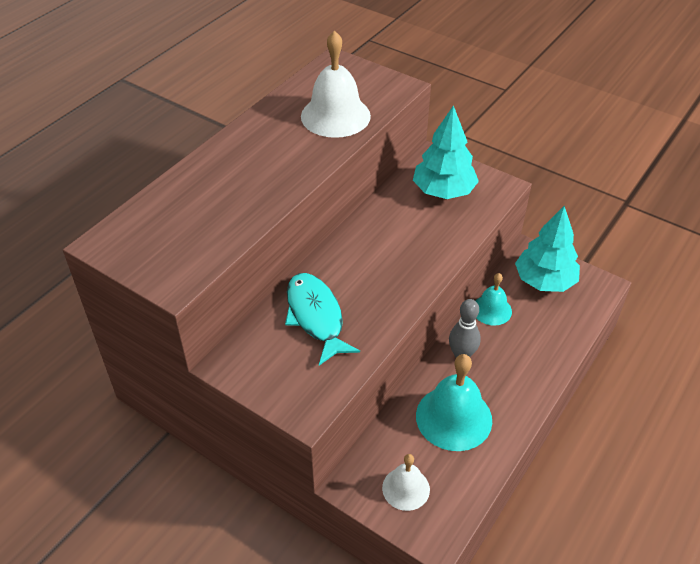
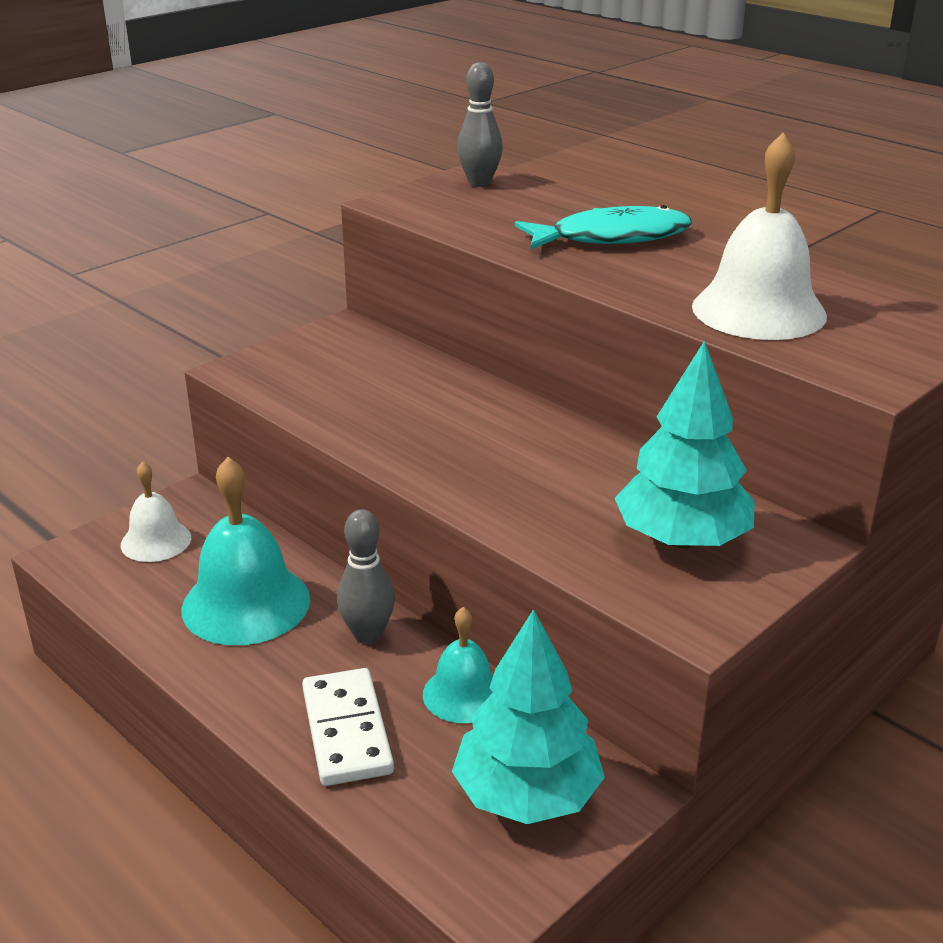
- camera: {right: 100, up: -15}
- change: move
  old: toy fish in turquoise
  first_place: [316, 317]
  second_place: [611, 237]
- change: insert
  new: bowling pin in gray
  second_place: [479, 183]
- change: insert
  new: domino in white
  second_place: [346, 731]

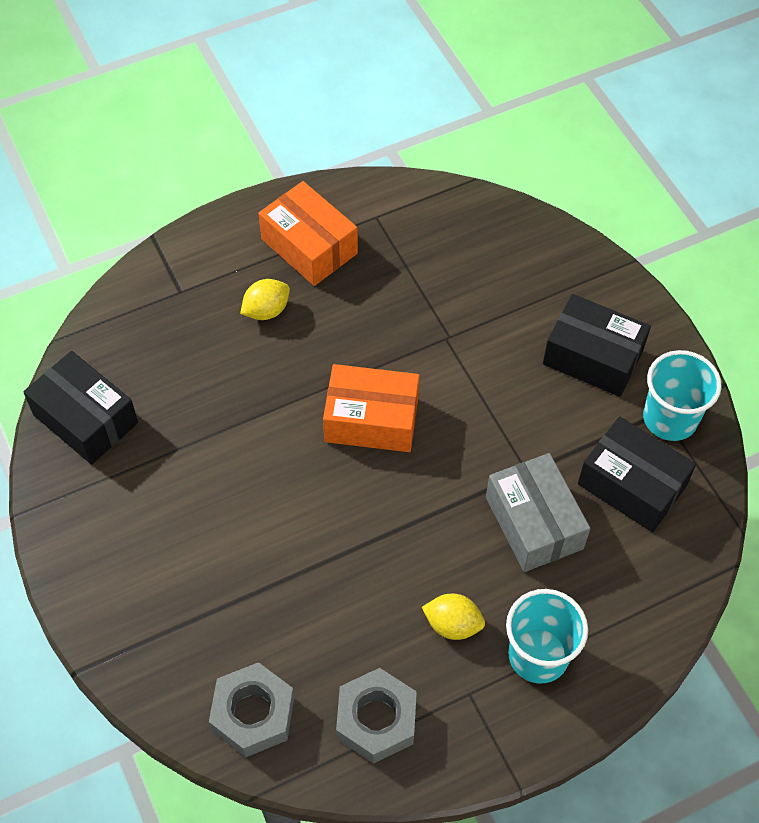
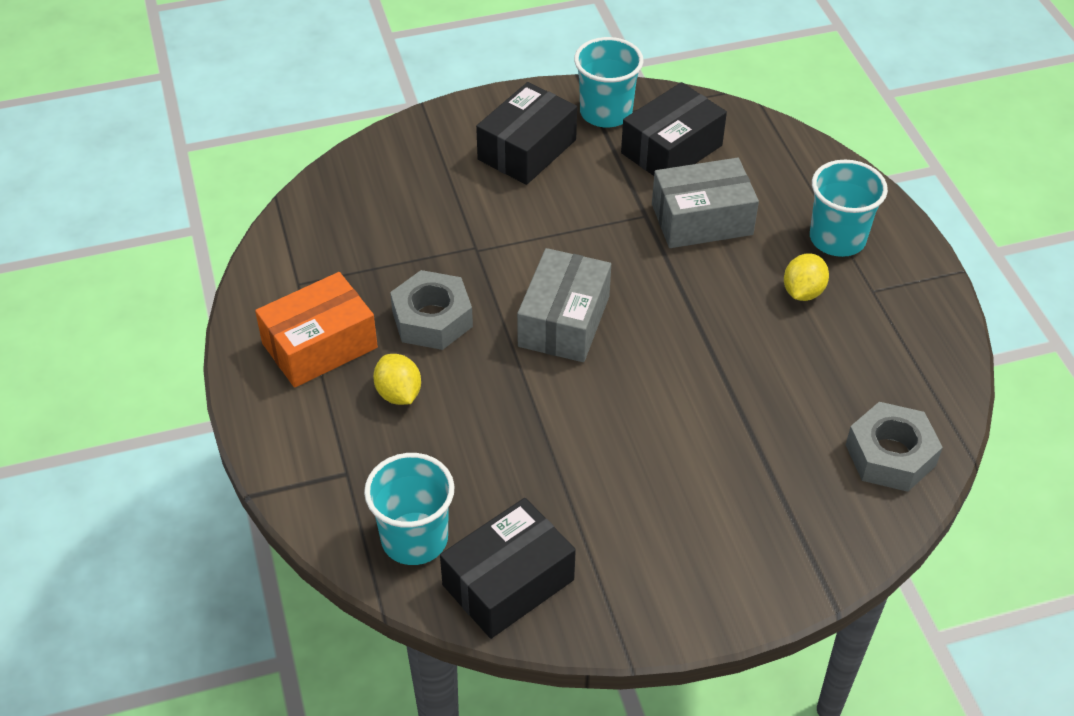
- camera: {right: -80, up: -10}
- change: recolor
  old: package in bright orange
  new: package in gray
  first_place: [371, 420]
  second_place: [564, 321]
- change: move
  old: hexagon nut in gray
  first_place: [376, 719]
  second_place: [432, 319]
- change: insert
  new: beaker in turquoise
  second_place: [414, 539]

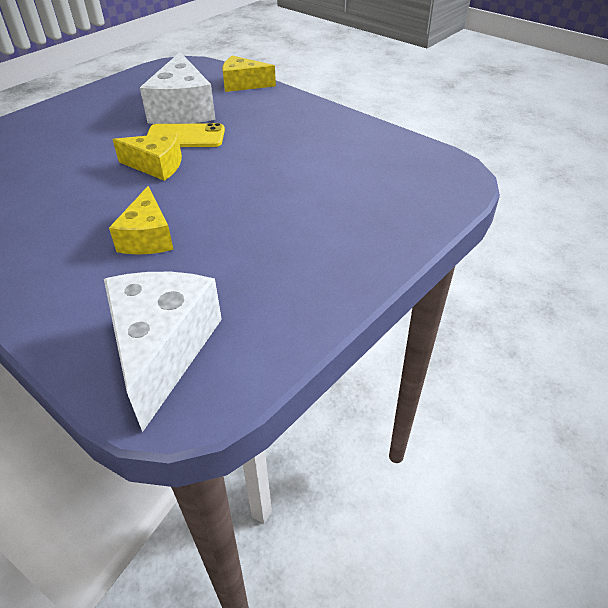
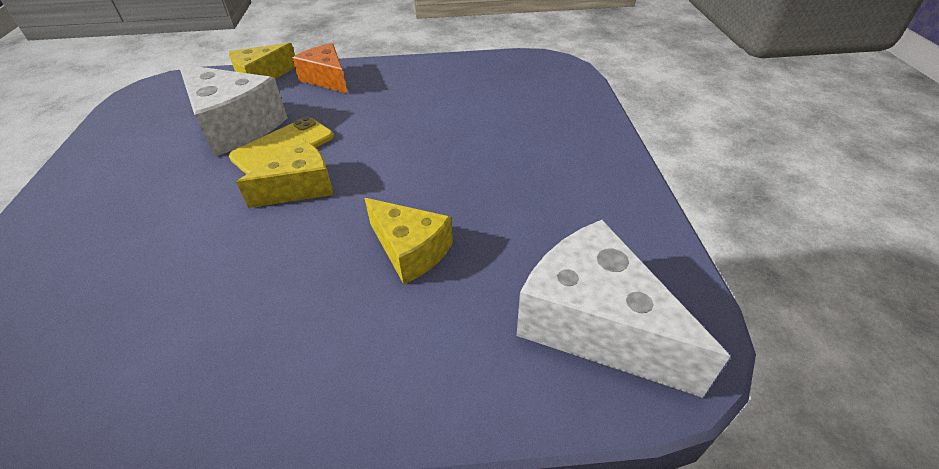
- camera: {right: -45, up: 0}
- change: insert
  new: cheese wedge in bright orange
  second_place: [327, 79]

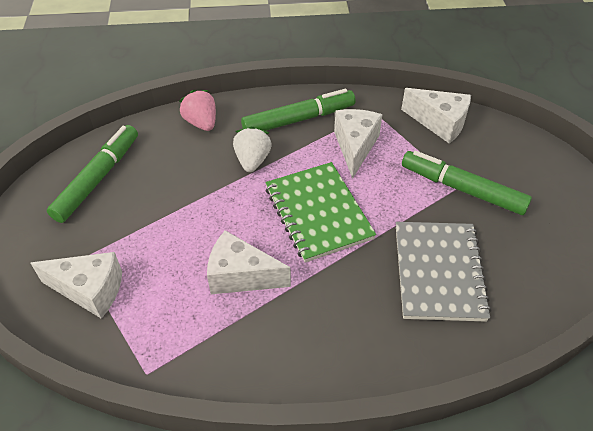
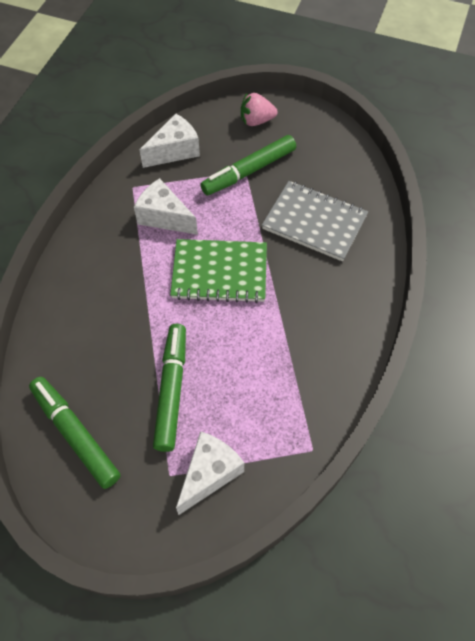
- camera: {right: -65, up: 10}
- change: move
  old: marker in emerald
  first_place: [299, 119]
  second_place: [171, 389]
- change: move
  old: berry in rosy
  first_place: [201, 122]
  second_place: [256, 121]
- change: delete
  old: berry in white
  first_place: [252, 160]
- change: delete
  old: cheese wedge in white
  first_place: [241, 276]

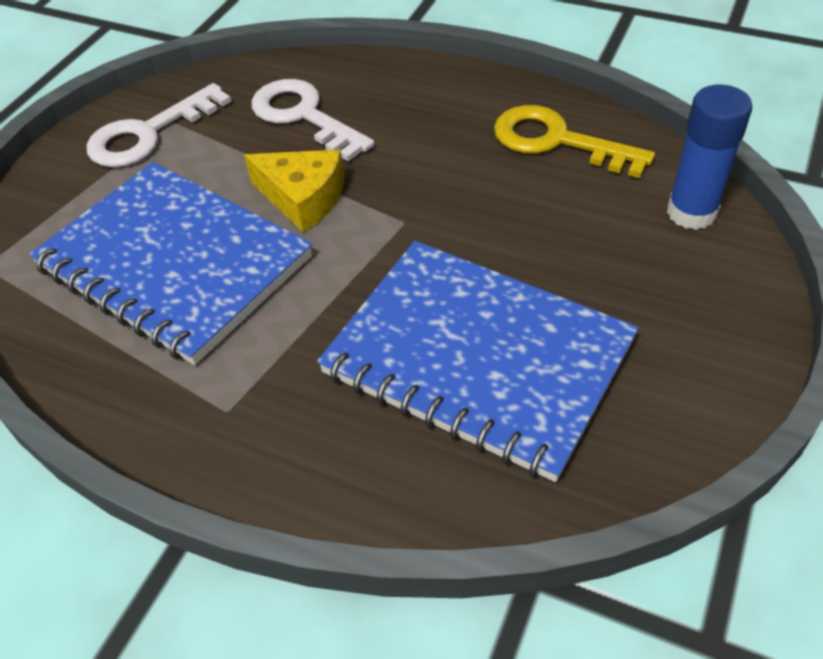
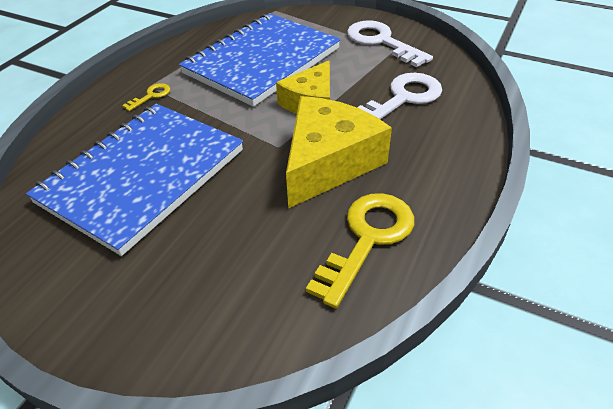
- camera: {right: 90, up: -5}
- change: delete
  old: glue stick in cobalt
  first_place: [691, 212]
- change: insert
  new: key in bright yellow
  second_place: [151, 96]
- change: insert
  new: cheese wedge in bright yellow
  second_place: [328, 162]

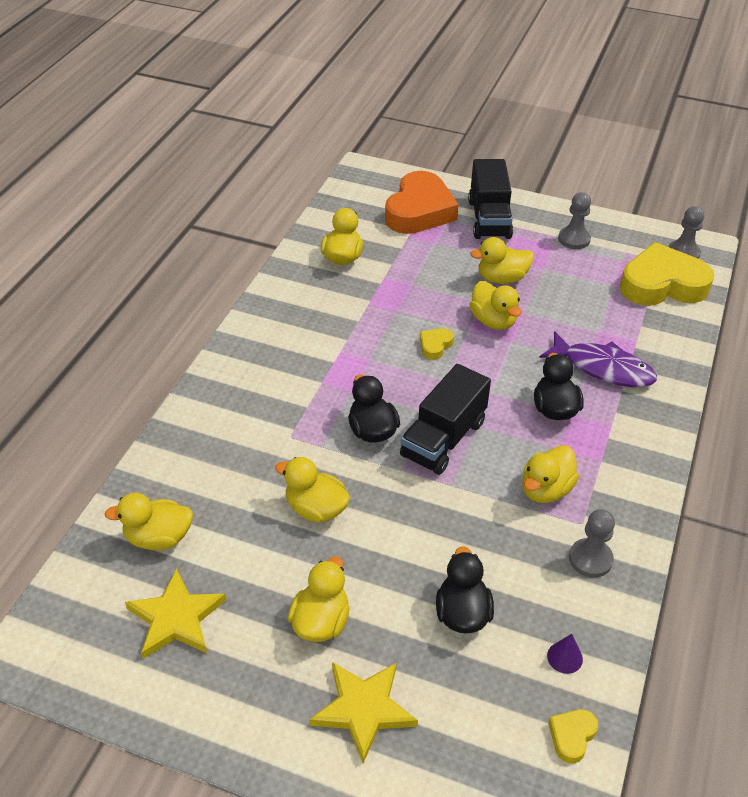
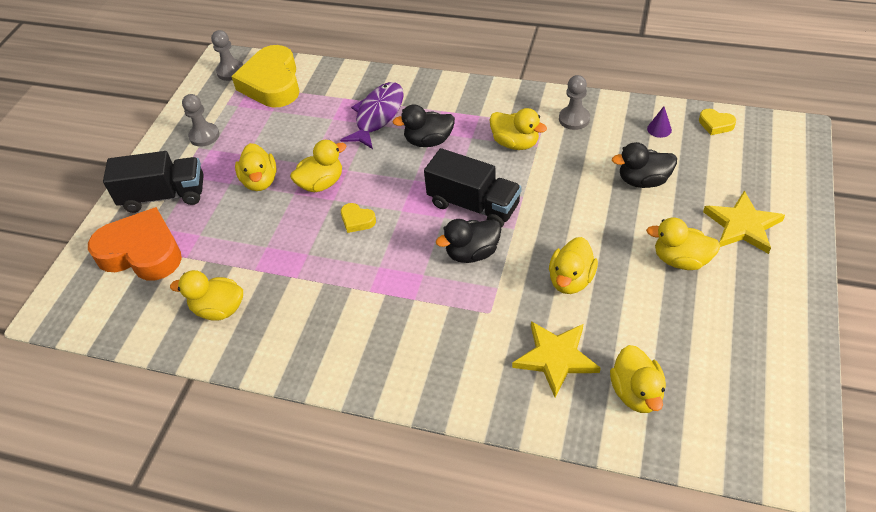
- camera: {right: -90, up: 5}
- change: move
  old: star shape in bright yellow
  first_place: [176, 618]
  second_place: [555, 358]

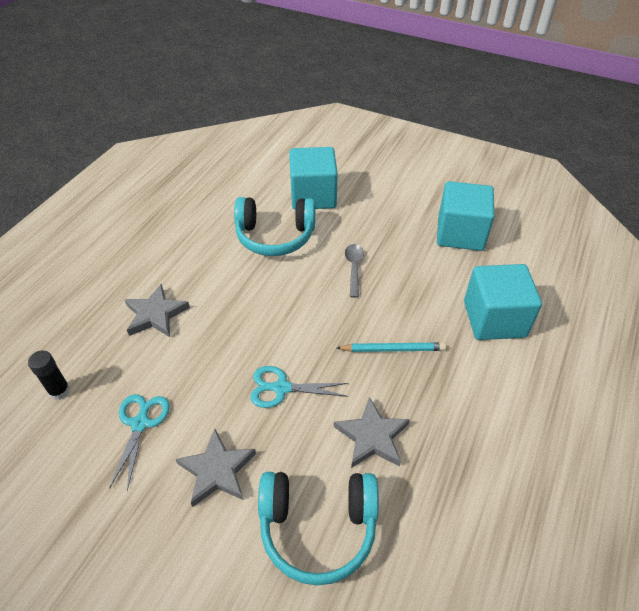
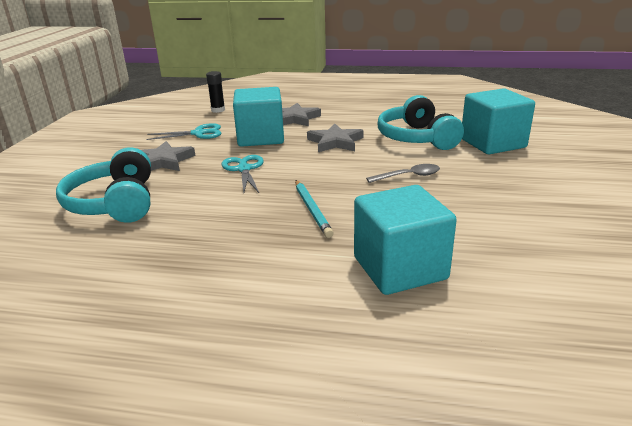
- camera: {right: 75, up: -20}
- change: move
  old: solid cube in turquoise
  first_place: [460, 233]
  second_place: [260, 137]
- change: move
  old: star shape in gray
  first_place: [372, 436]
  second_place: [335, 142]

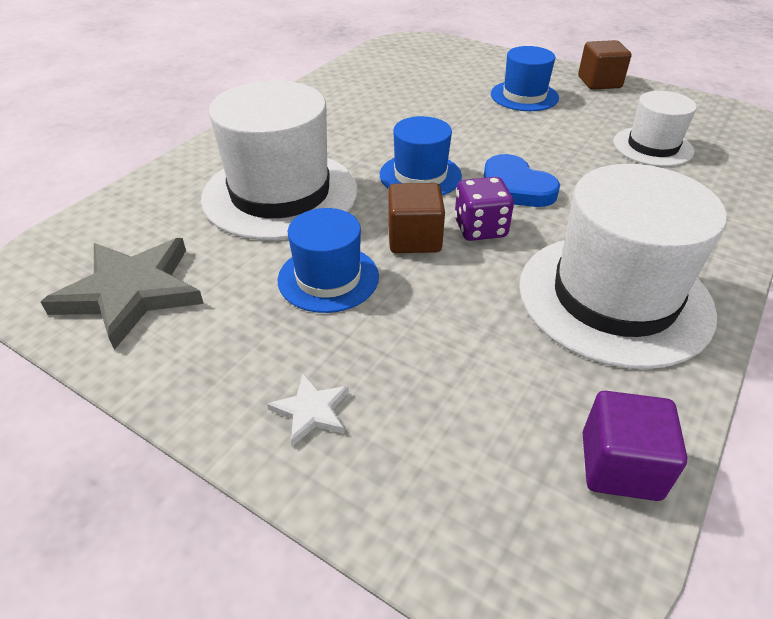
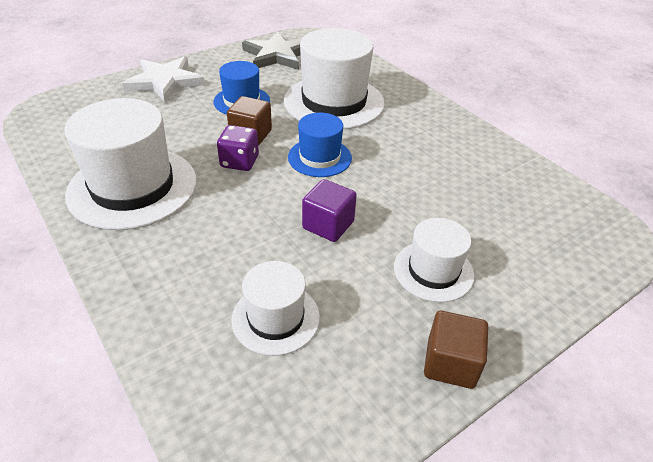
- camera: {right: 110, up: 0}
- change: recolor
  old: tall hat in cobalt
  new: tall hat in white
  first_place: [524, 96]
  second_place: [433, 271]
- change: delete
  old: heart in cobalt
  first_place: [515, 187]
- change: resize
  old: star shape in white
  first_place: [311, 411]
  second_place: [165, 82]
  factor: 2.16
- change: move
  old: solid cube in purple
  first_place: [620, 466]
  second_place: [328, 225]

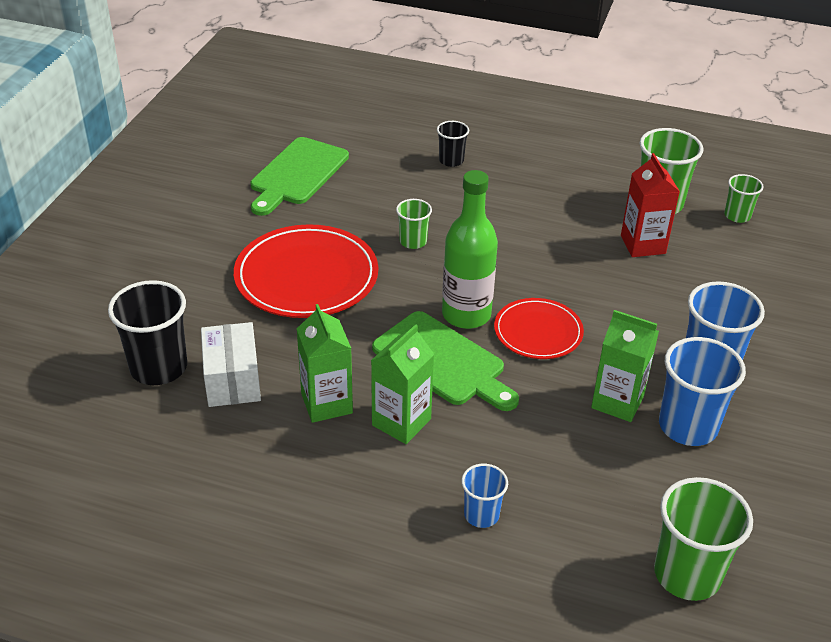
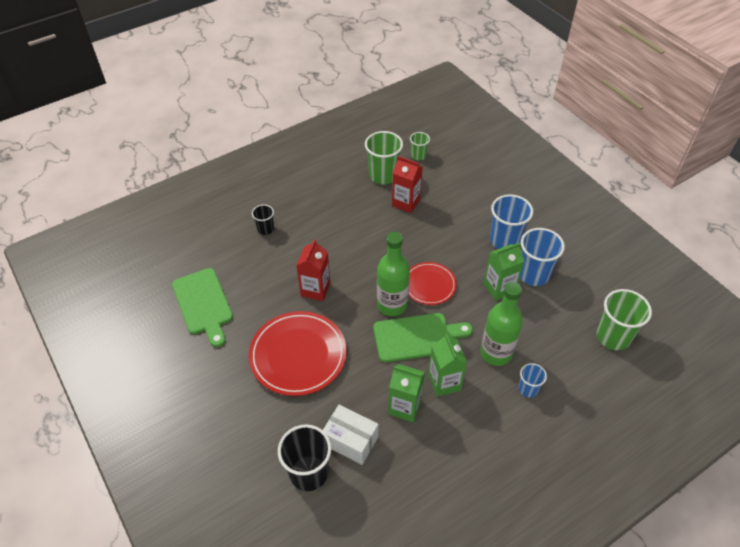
- camera: {right: -50, up: 10}
- change: replace
  old: beaker in emerald
  new: milk carton in red
  first_place: [413, 241]
  second_place: [315, 289]
- change: insert
  new: drink bottle in emerald
  second_place: [496, 353]

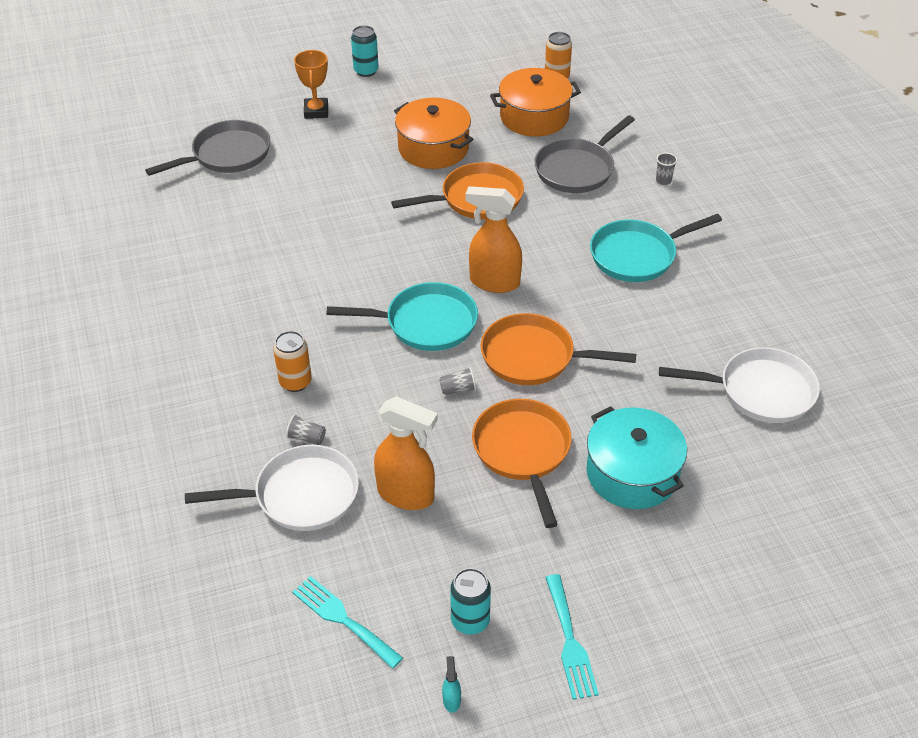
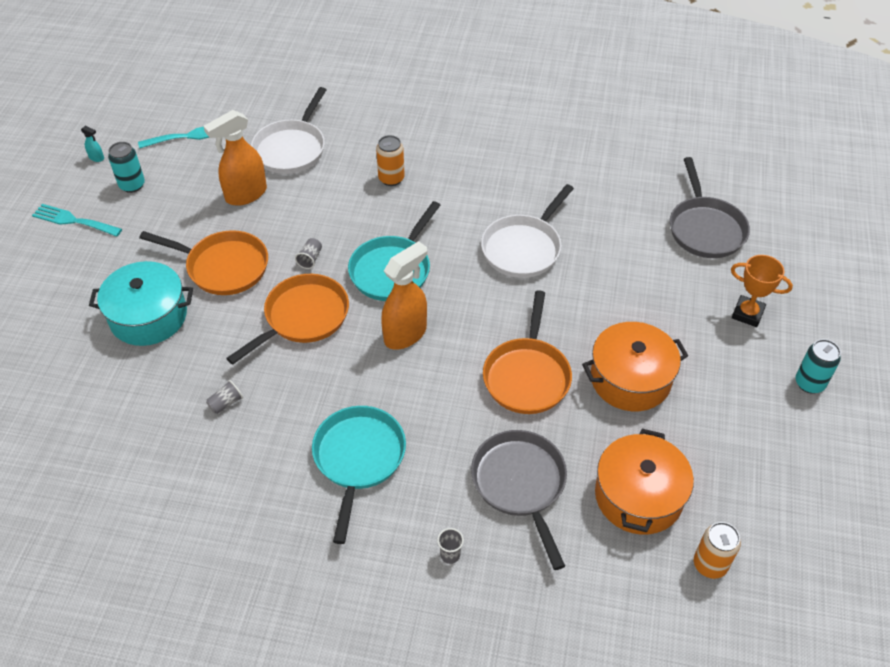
- camera: {right: 120, up: 5}
- change: move
  old: frying pan in white
  first_place: [759, 391]
  second_place: [524, 248]
- change: move
  old: beaker in gray
  first_place: [306, 438]
  second_place: [226, 403]

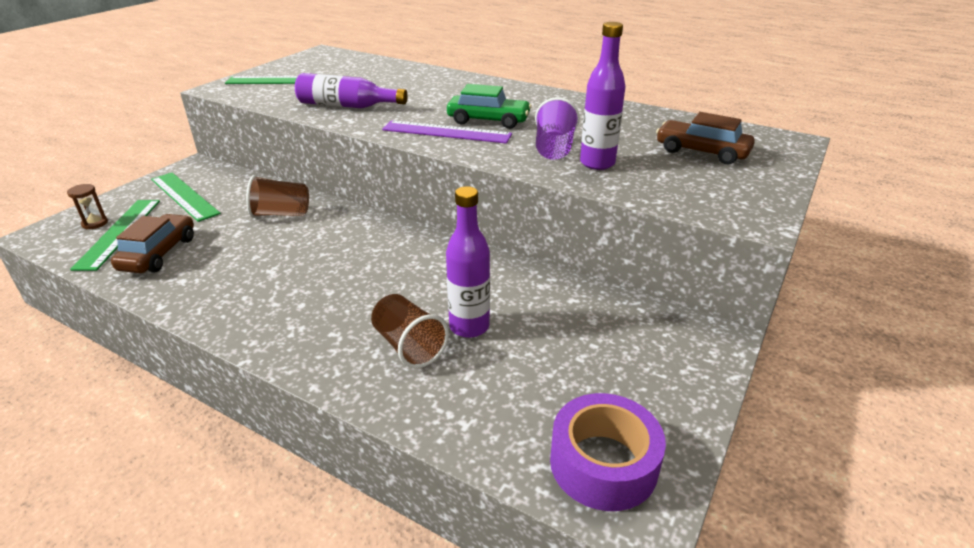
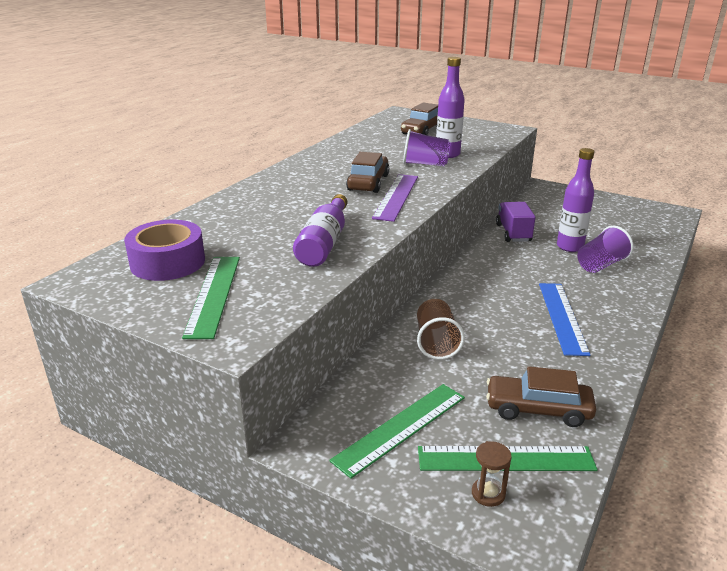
- camera: {right: -90, up: -5}
- change: recolor
  old: car in emerald
  new: car in dark brown
  first_place: [488, 121]
  second_place: [368, 182]
- change: recolor
  old: beaker in dark brown
  new: beaker in purple
  first_place: [409, 346]
  second_place: [600, 265]
- change: move
  old: sticky tape in purple
  first_place: [603, 463]
  second_place: [168, 262]
- change: insert
  new: lorry in purple
  second_place: [513, 233]
- change: insert
  new: measuring stick in cobalt
  second_place: [562, 317]

